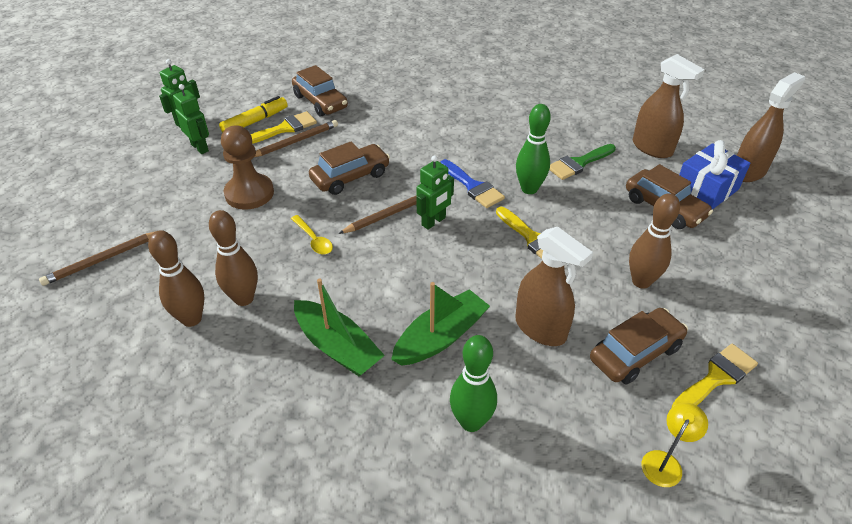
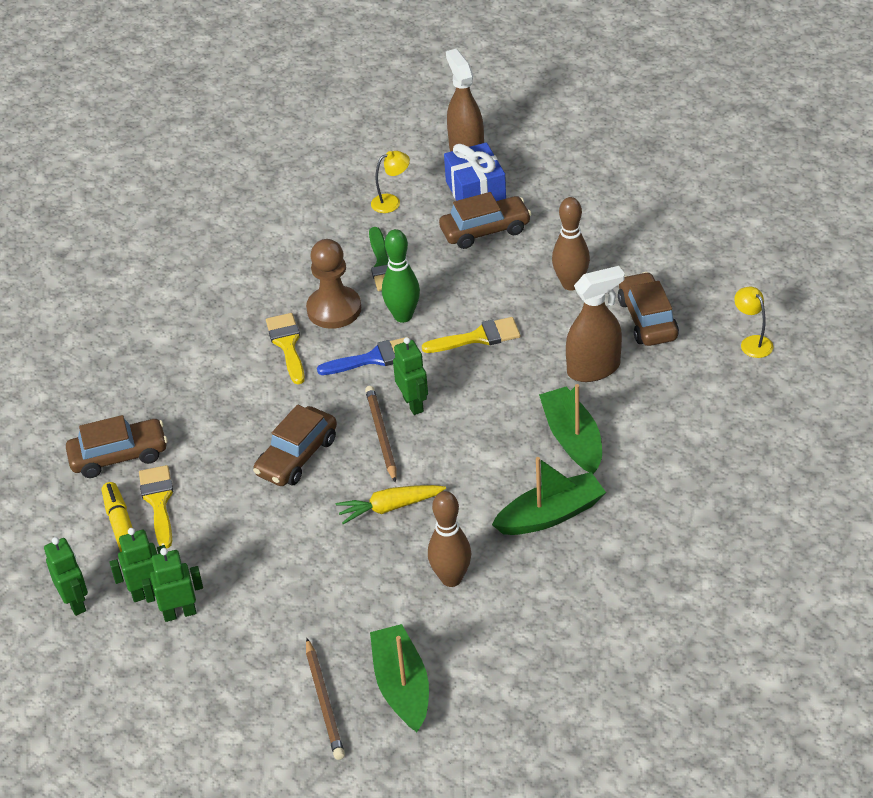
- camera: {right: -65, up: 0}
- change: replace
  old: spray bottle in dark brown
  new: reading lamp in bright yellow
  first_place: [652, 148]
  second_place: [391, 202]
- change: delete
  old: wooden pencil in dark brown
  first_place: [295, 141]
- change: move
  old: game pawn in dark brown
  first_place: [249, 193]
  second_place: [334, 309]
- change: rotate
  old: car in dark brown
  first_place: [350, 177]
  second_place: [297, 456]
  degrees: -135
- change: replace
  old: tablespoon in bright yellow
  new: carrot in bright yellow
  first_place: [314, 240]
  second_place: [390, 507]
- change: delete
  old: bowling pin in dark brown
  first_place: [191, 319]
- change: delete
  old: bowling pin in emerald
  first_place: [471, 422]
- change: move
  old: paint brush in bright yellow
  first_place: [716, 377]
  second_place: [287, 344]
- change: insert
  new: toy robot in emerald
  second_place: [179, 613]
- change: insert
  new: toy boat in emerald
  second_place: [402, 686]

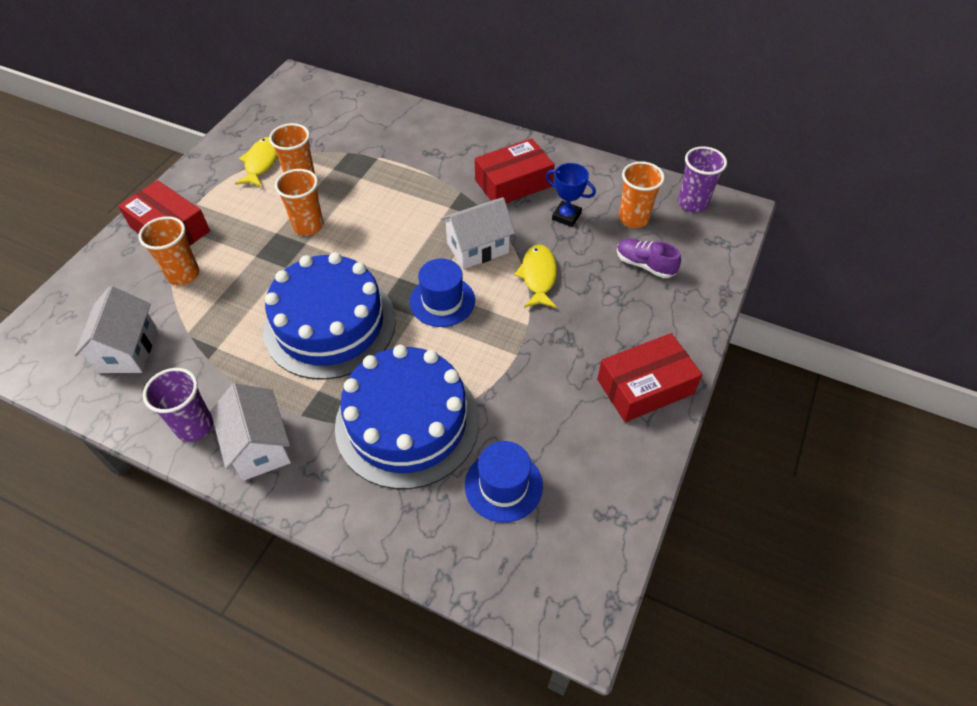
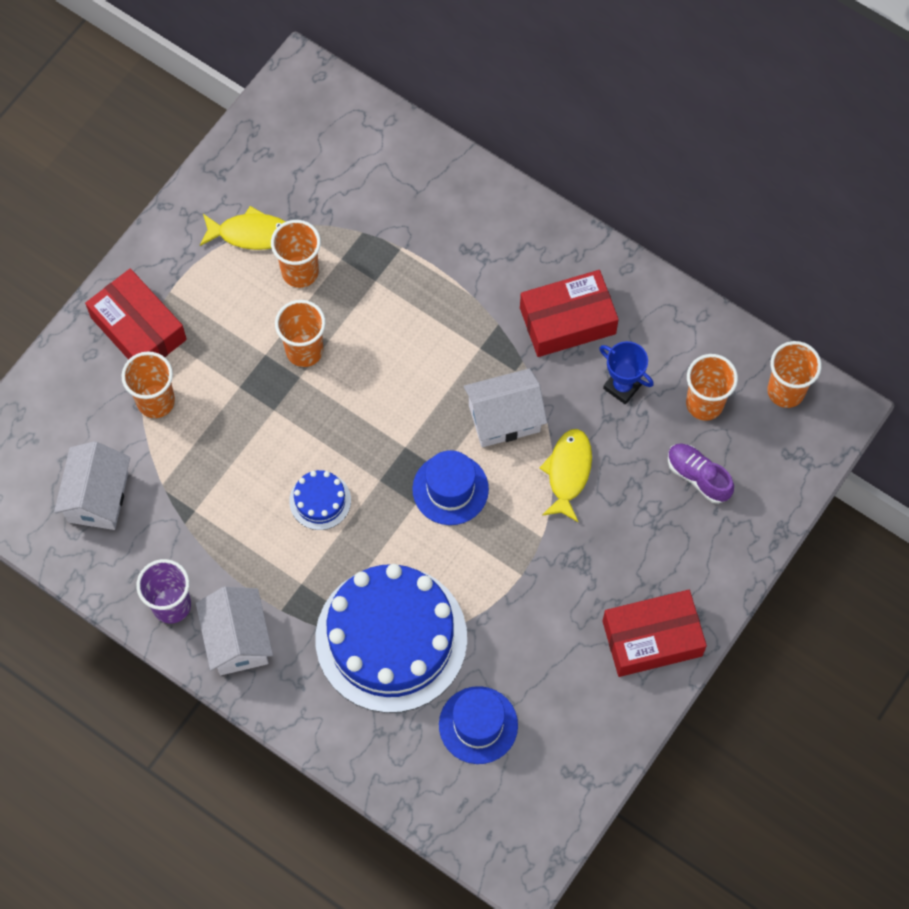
- camera: {right: 10, up: 15}
- change: rotate
  old: toy fish in bright yellow
  first_place: [261, 163]
  second_place: [251, 234]
  degrees: 75
- change: recolor
  old: beaker in purple
  new: beaker in bright orange
  first_place: [692, 203]
  second_place: [786, 391]
- change: resize
  old: cake in cobalt
  first_place: [330, 325]
  second_place: [320, 500]
  factor: 0.42

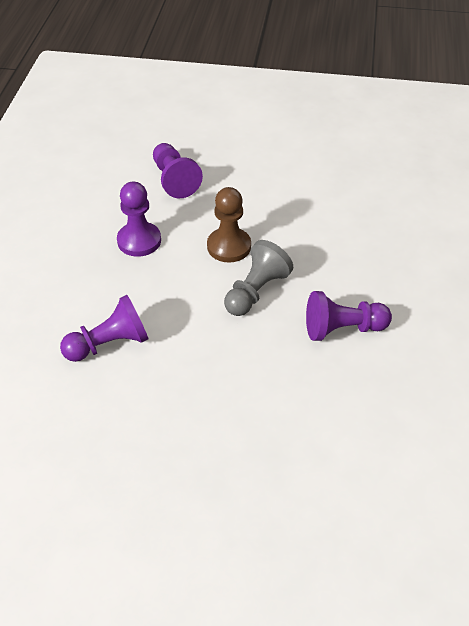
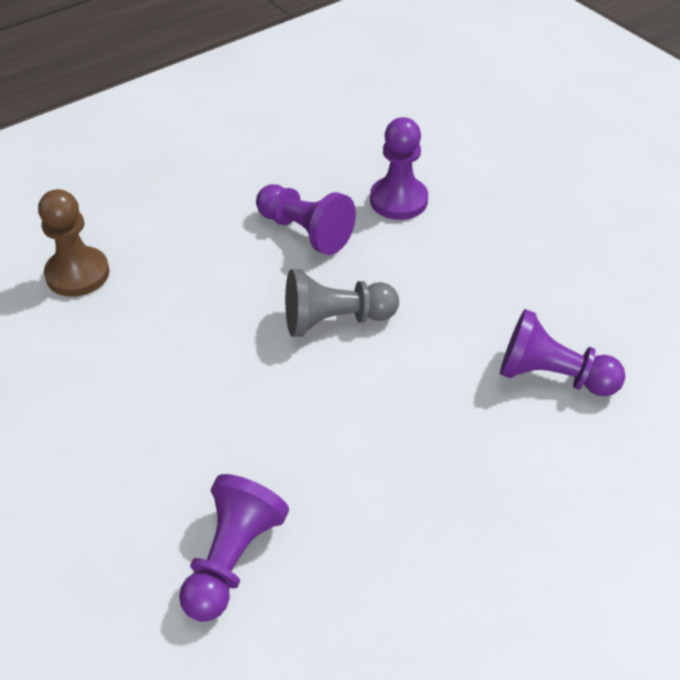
- camera: {right: -135, up: 0}
- change: move
  old: game pawn in purple
  first_place: [139, 241]
  second_place: [398, 200]
- change: move
  old: game pawn in dark brown
  first_place: [229, 246]
  second_place: [77, 274]

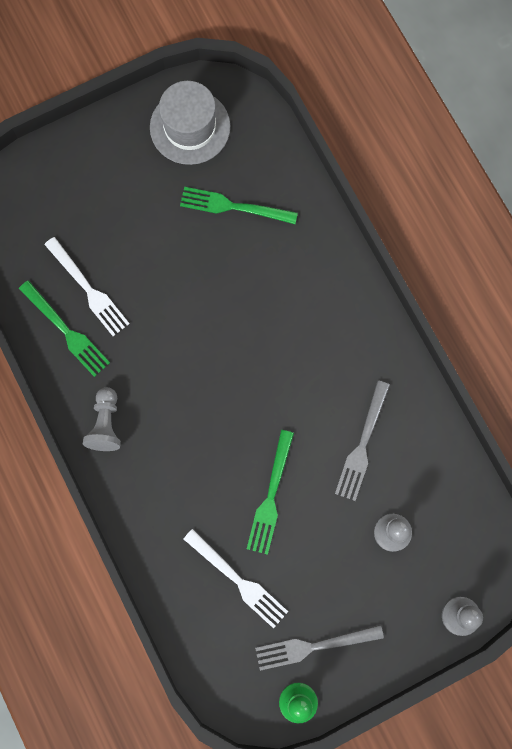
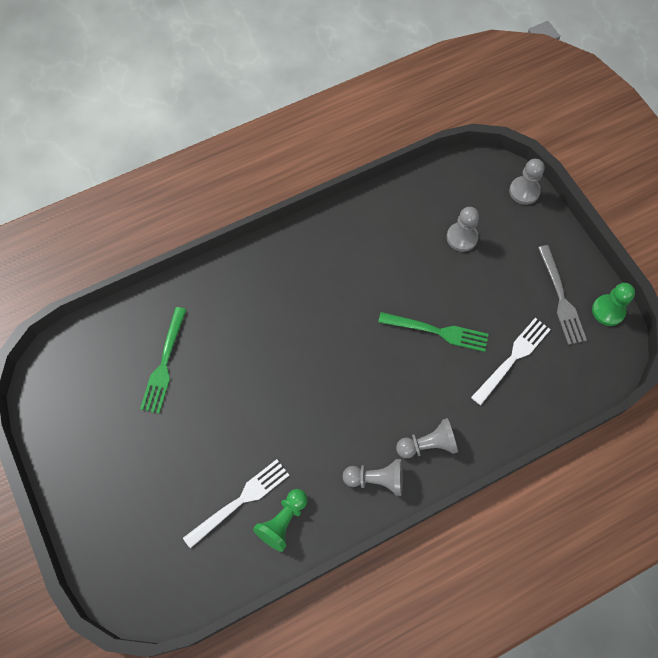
- camera: {right: -90, up: -10}
- change: delete
  old: tall hat in gray
  first_place: [190, 127]
- change: replace
  old: dinner fork in emerald
  new: game pawn in emerald
  first_place: [66, 331]
  second_place: [283, 521]
- change: delete
  old: dinner fork in gray
  first_place: [362, 445]
- change: insert
  new: game pawn in gray
  second_place: [428, 444]

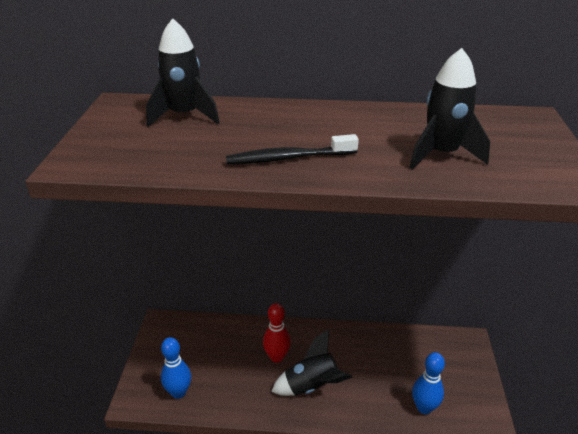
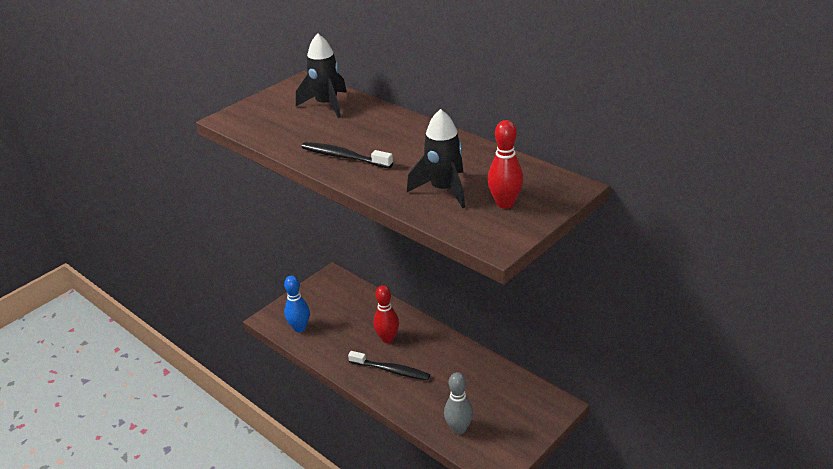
- camera: {right: 40, up: 0}
- change: replace
  old: spaceship in jet-black
  new: dental brush in jet-black
  first_place: [311, 386]
  second_place: [391, 370]
- change: recolor
  old: bowling pin in cobalt
  new: bowling pin in gray
  first_place: [424, 408]
  second_place: [459, 429]
- change: insert
  new: bowling pin in red
  second_place: [505, 203]

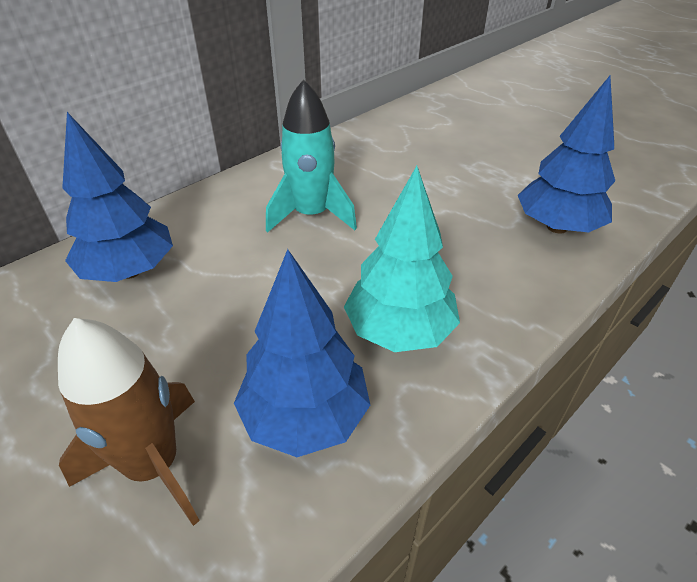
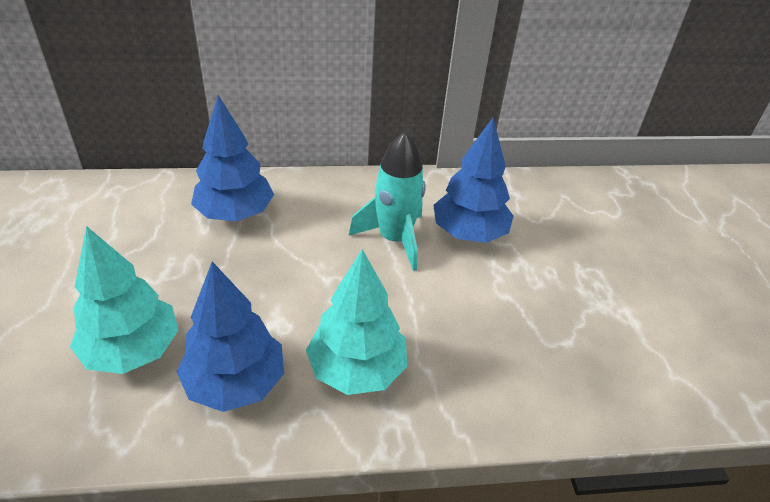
- camera: {right: 35, up: 0}
- change: move
  old: toy tree in cobalt
  first_place: [556, 227]
  second_place: [469, 233]
- change: replace
  old: spaceship in dark brown
  new: toy tree in turquoise
  first_place: [153, 465]
  second_place: [132, 350]

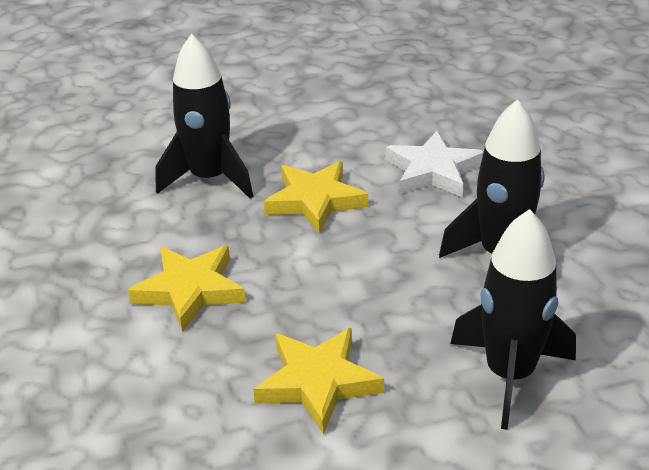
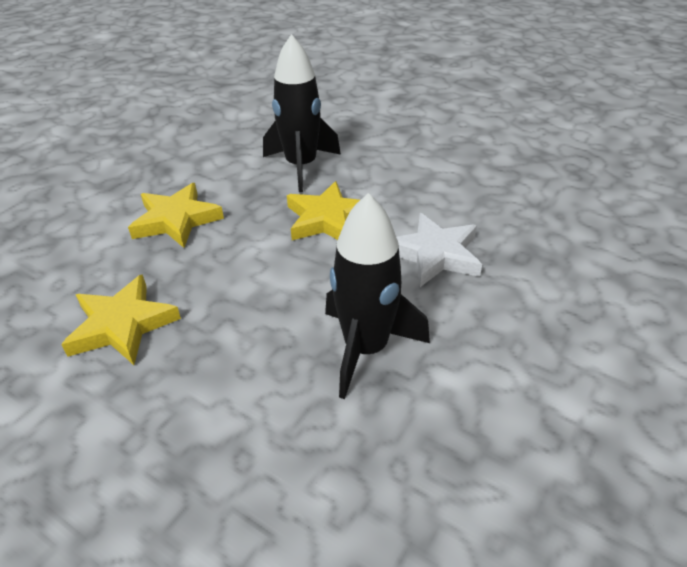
- camera: {right: 50, up: 5}
- change: delete
  old: spaceship in jet-black
  first_place: [509, 375]

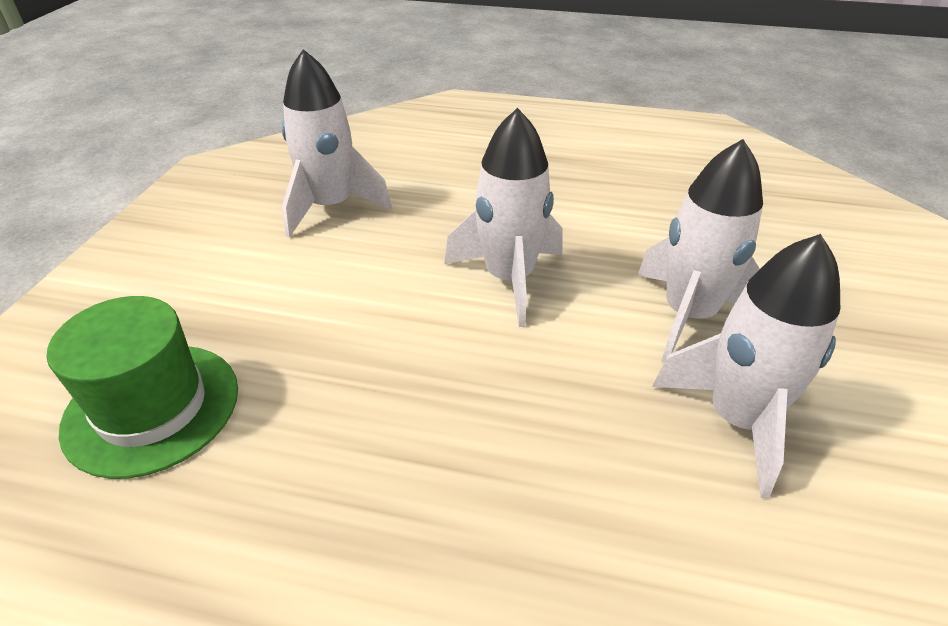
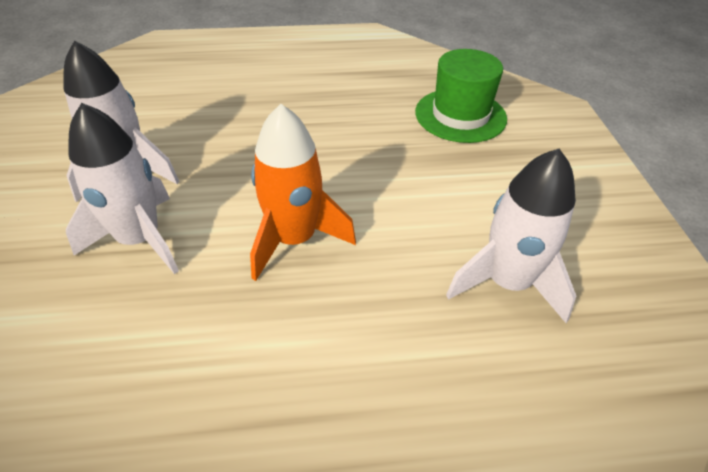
- camera: {right: 160, up: 5}
- change: recolor
  old: spaceship in white
  new: spaceship in bright orange
  first_place: [509, 279]
  second_place: [294, 239]

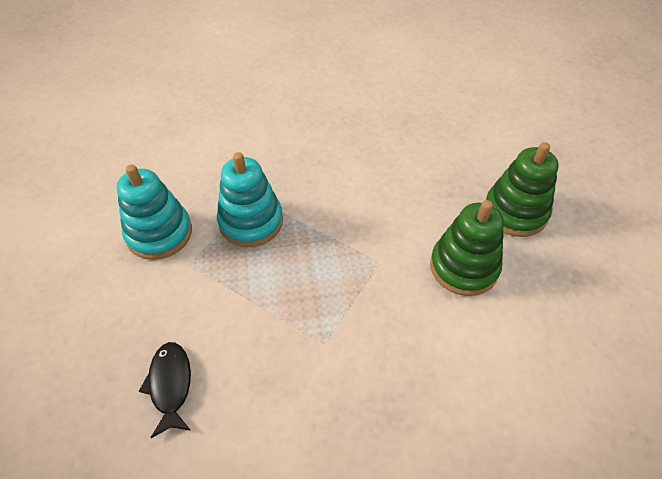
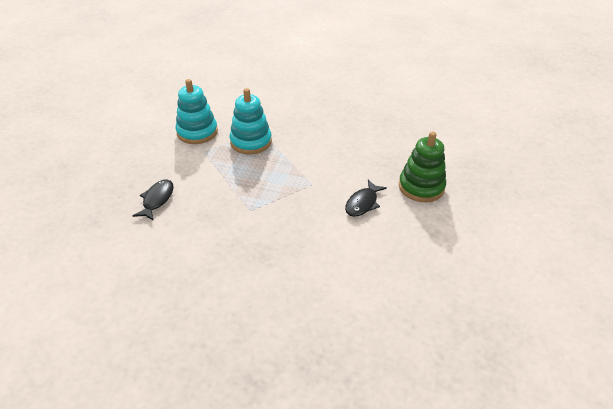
- camera: {right: 25, up: -10}
- change: replace
  old: stacking rings in emerald
  new: toy fish in jet-black
  first_place: [463, 267]
  second_place: [363, 203]

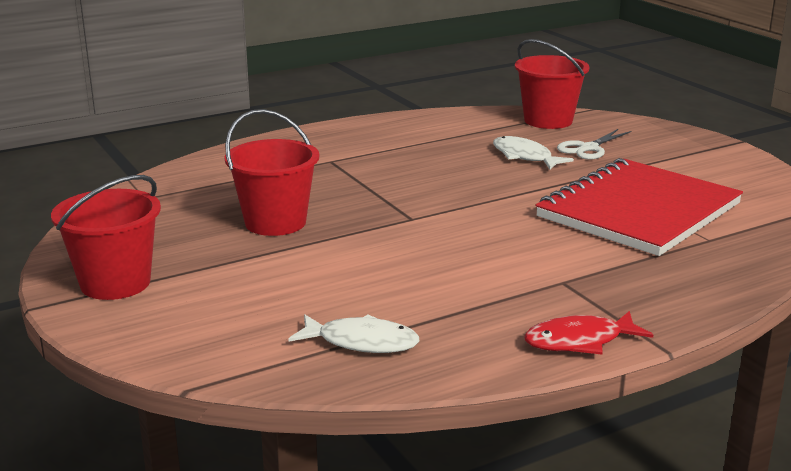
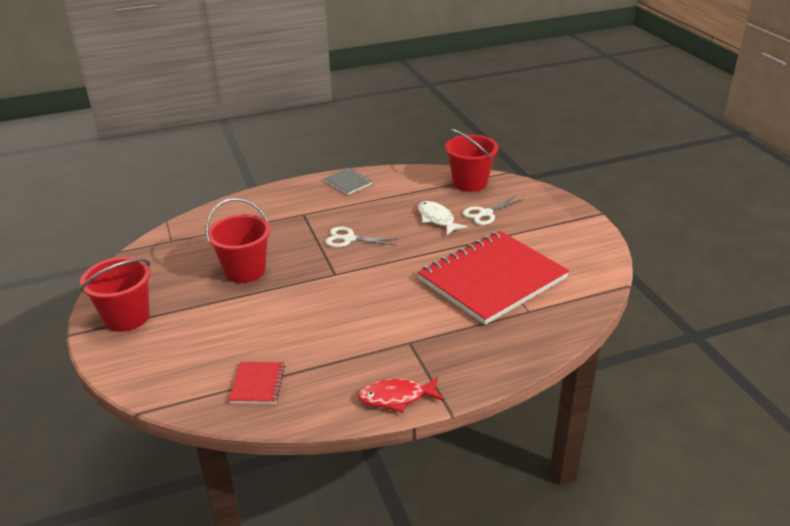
- camera: {right: 10, up: 10}
- change: replace
  old: toy fish in white
  new: exercise book in red
  first_place: [361, 342]
  second_place: [257, 384]
- change: insert
  new: exercise book in gray
  second_place: [348, 182]
- change: insert
  new: pair of scissors in white
  second_place: [349, 239]

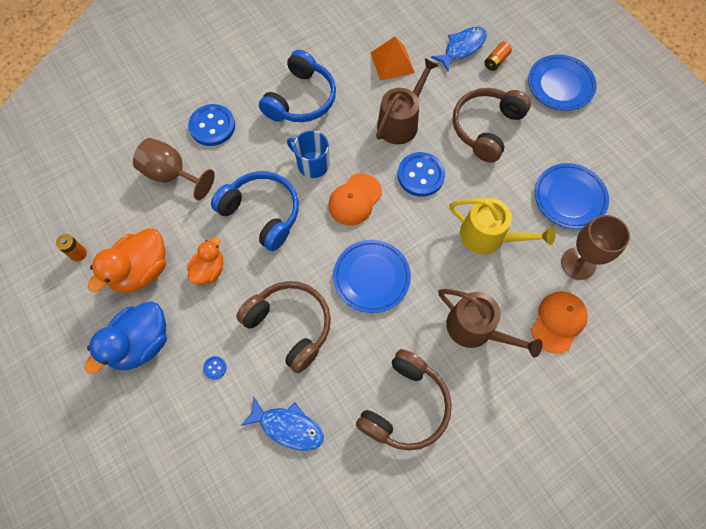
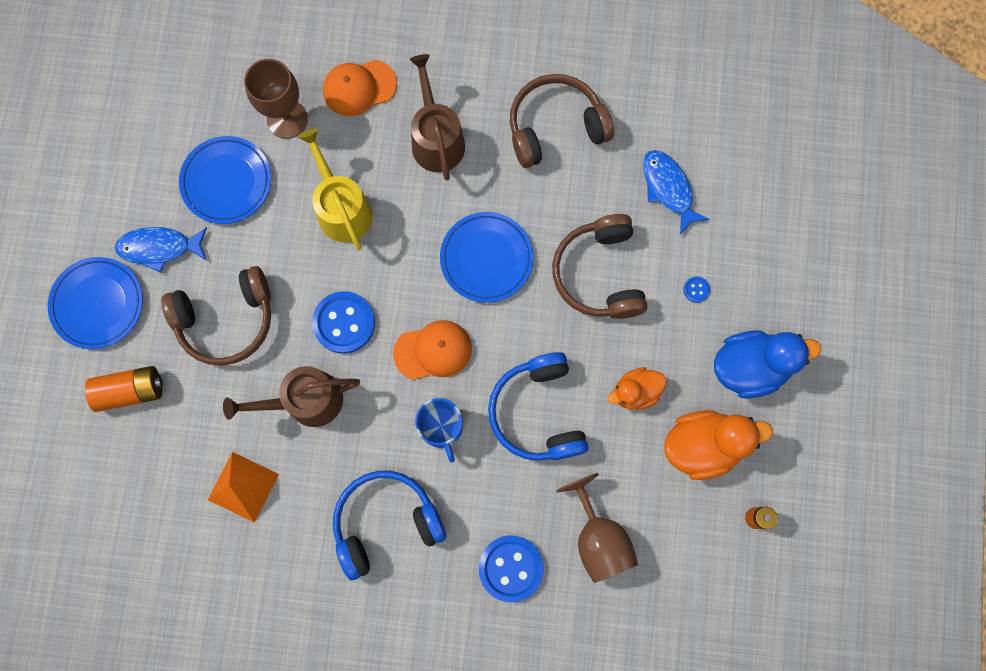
- camera: {right: -140, up: 10}
- change: move
  old: toy fish in cobalt
  first_place: [462, 48]
  second_place: [159, 248]
- change: resize
  old: AA battery in bright orange
  first_place: [496, 61]
  second_place: [131, 390]
  factor: 1.62

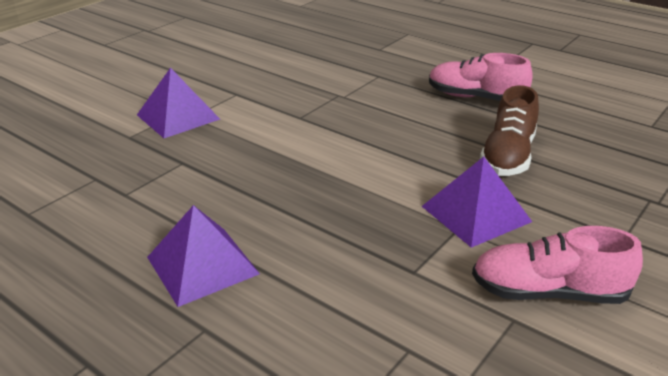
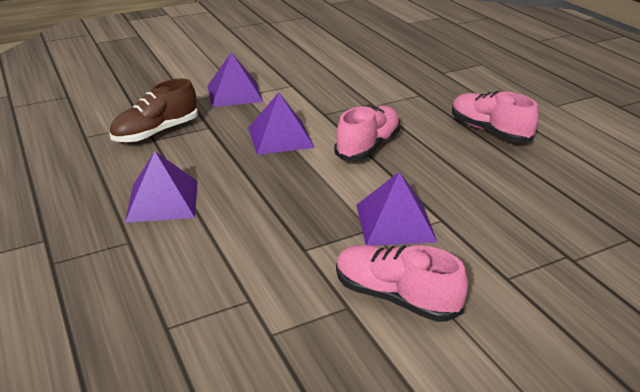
- camera: {right: 25, up: 0}
- change: move
  old: sneaker in dark brown
  first_place: [508, 156]
  second_place: [156, 132]
- change: insert
  new: solid pyramid in purple
  second_place: [280, 137]
- change: insert
  new: sneaker in rosy
  second_place: [368, 146]

